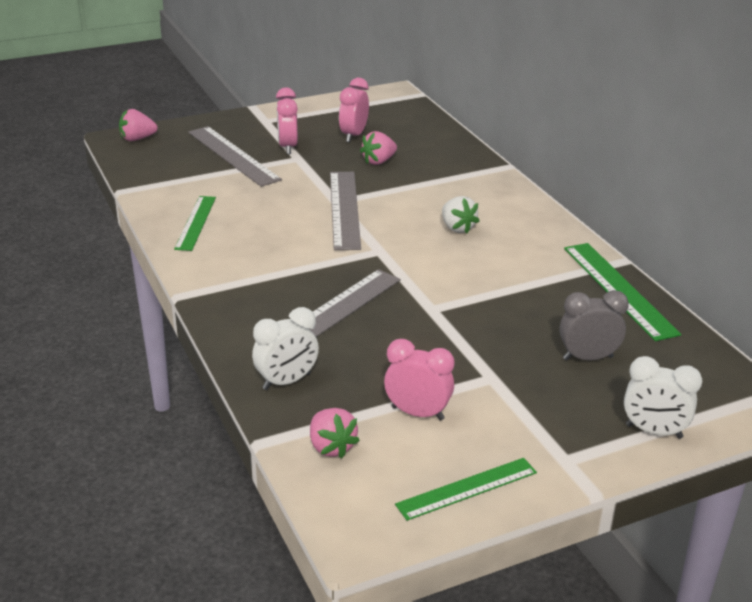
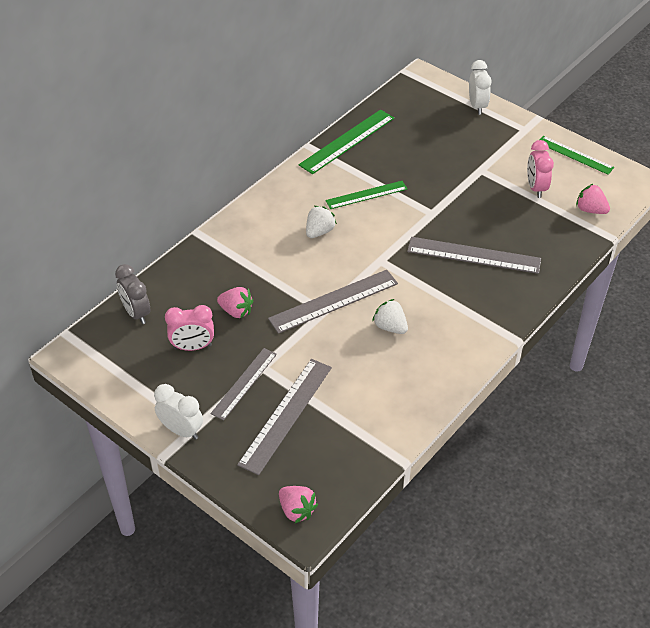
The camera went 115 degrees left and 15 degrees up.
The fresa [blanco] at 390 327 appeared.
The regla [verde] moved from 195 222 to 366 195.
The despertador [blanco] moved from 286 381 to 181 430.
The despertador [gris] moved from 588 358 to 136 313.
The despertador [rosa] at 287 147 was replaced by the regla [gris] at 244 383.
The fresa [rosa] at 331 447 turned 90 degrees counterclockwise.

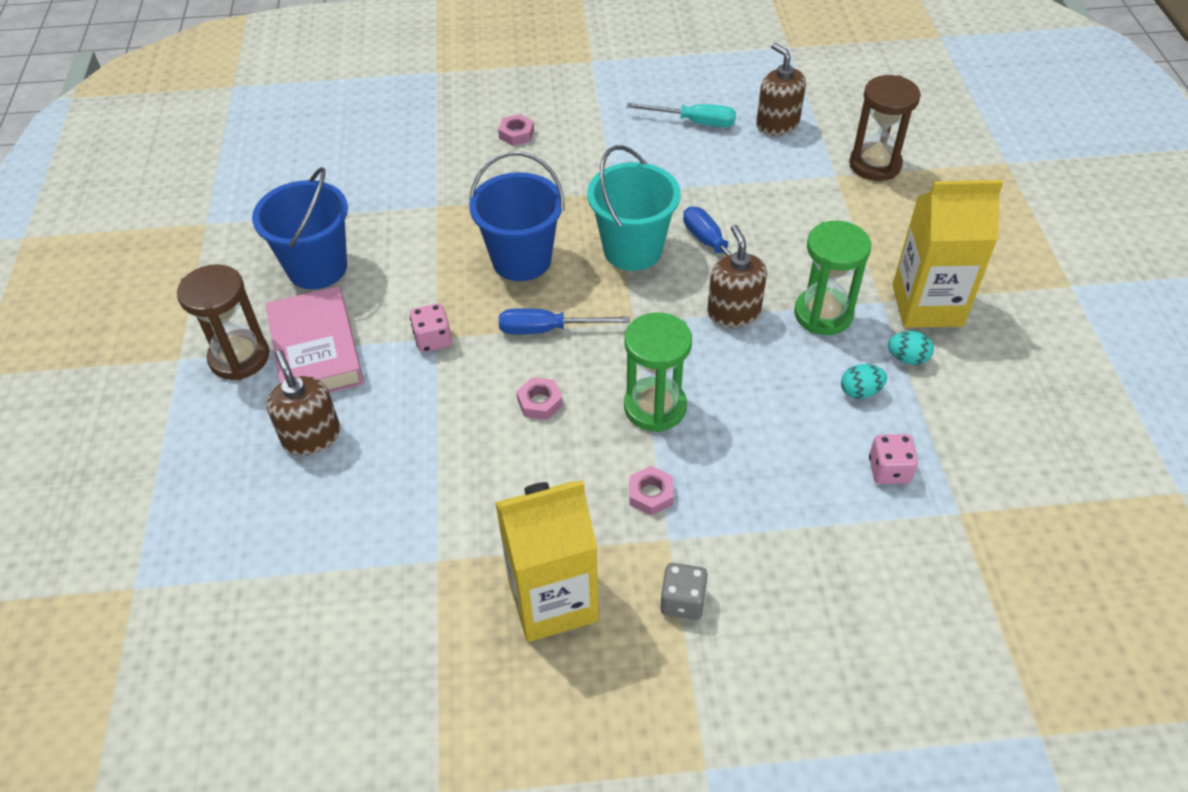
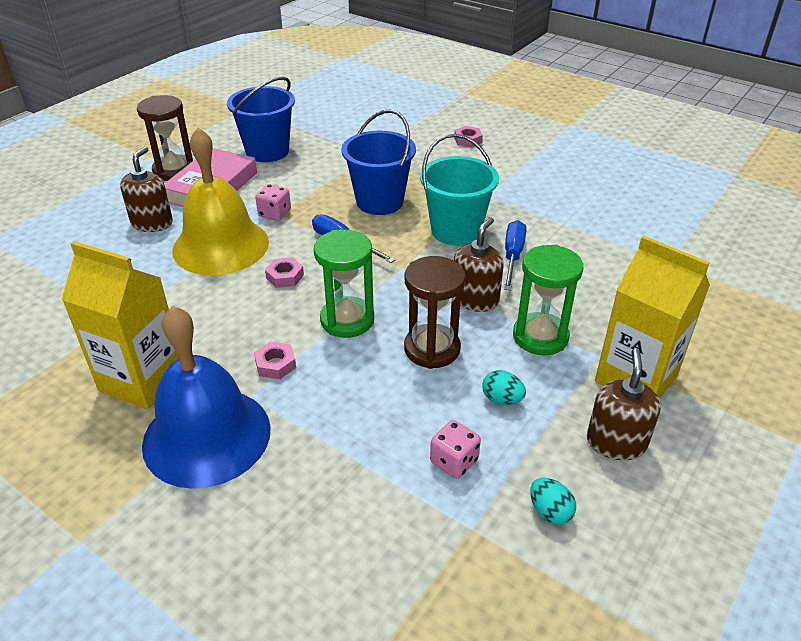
The camera went 40 degrees right and 10 degrees down.
The destornillador [turquesa] at 694 122 disappeared.
The campana [amarillo] at 221 246 appeared.
The dispensador de jabón [marrón] moved from 777 124 to 616 442.
The reloj de arena [marrón] moved from 875 165 to 432 349.
The huevo [turquesa] moved from 907 358 to 550 511.
The dado [gris] at 682 601 was replaced by the campana [azul] at 207 436.

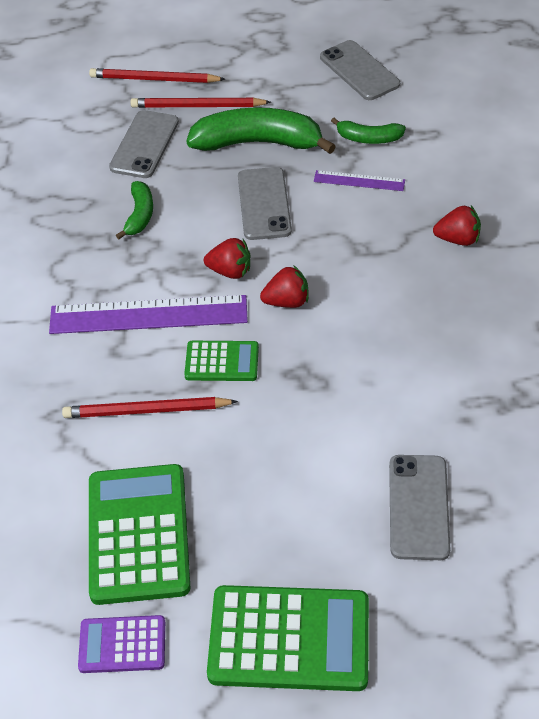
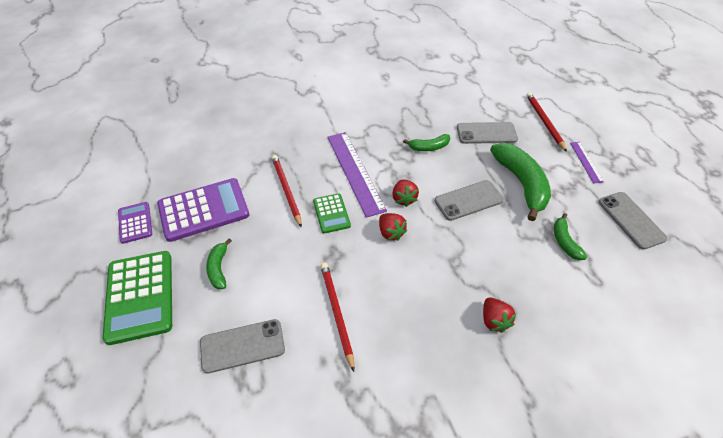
The camera went 70 degrees right and 0 degrees up.
The plátano [verde] at 219 268 appeared.
The lápiz [rojo] moved from 197 106 to 336 313.
The regla [morado] moved from 359 181 to 586 162.
The calculadora [verde] at 139 534 became the calculadora [morado] at 204 210.
The móvil [gris] at 359 71 turned 60 degrees counterclockwise.

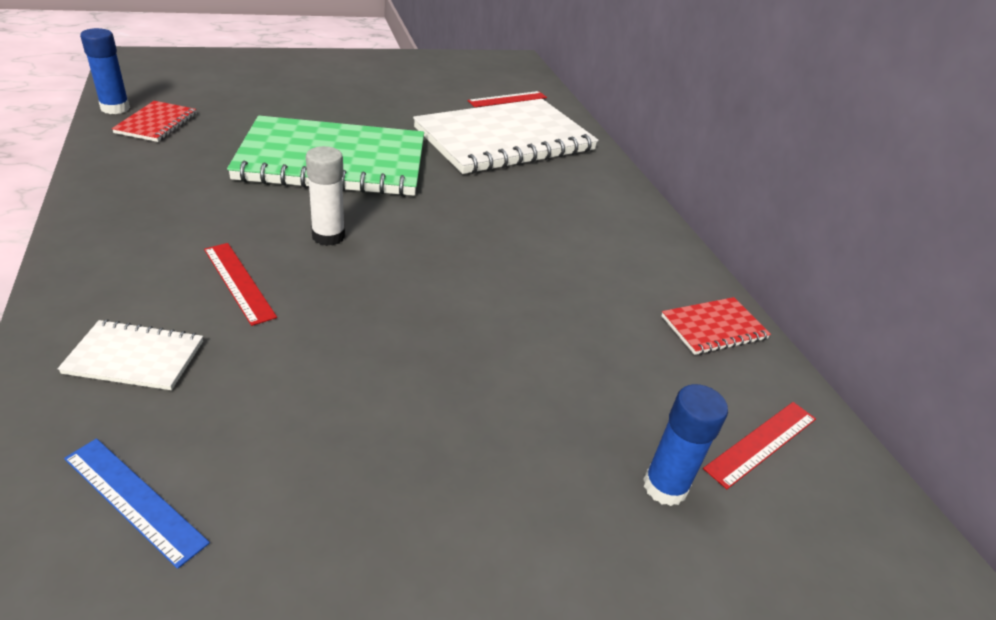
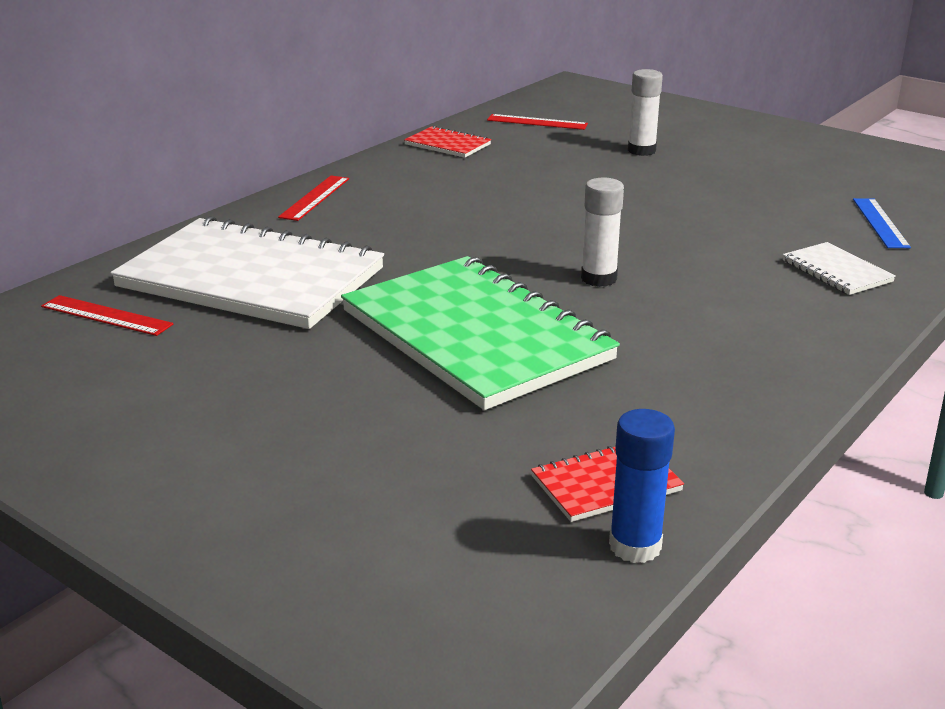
The camera went 120 degrees left and 10 degrees down.
The barra de pegamento [azul] at 665 486 disappeared.
The barra de pegamento [blanco] at 641 151 appeared.
The regla [rojo] moved from 239 282 to 314 197.

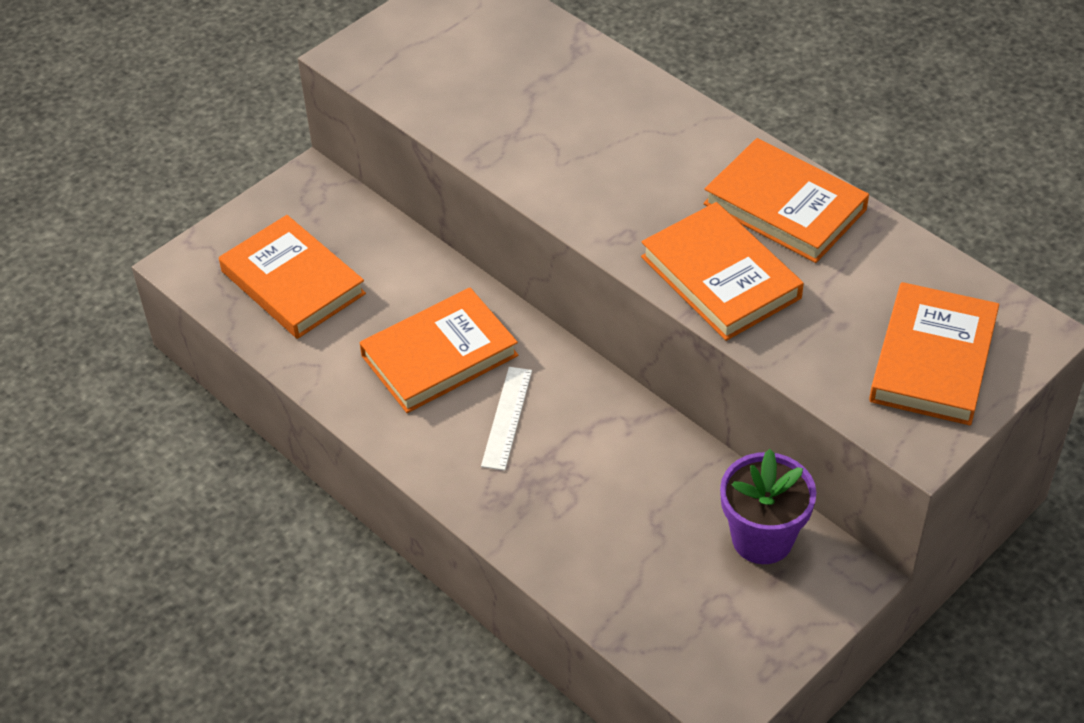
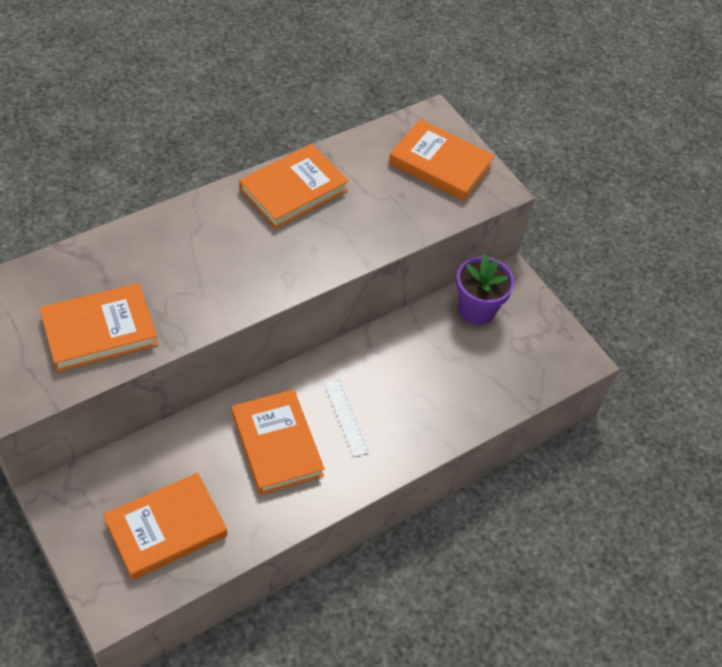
The camera went 85 degrees left and 5 degrees up.
The libro [naranja] moved from 720 277 to 99 331.
The regla [blanco] at 507 418 turned 45 degrees clockwise.

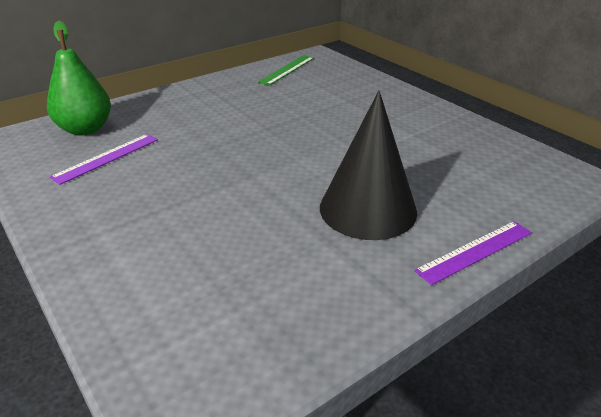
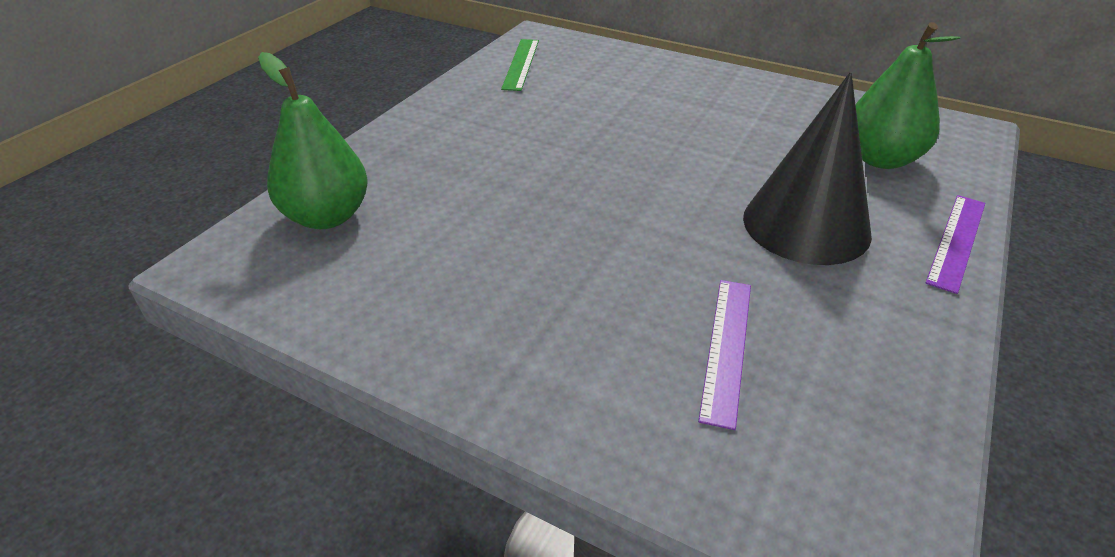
The camera went 25 degrees left and 5 degrees up.
The pera [verde] at 880 159 appeared.
The regla [morado] moved from 106 158 to 726 347.

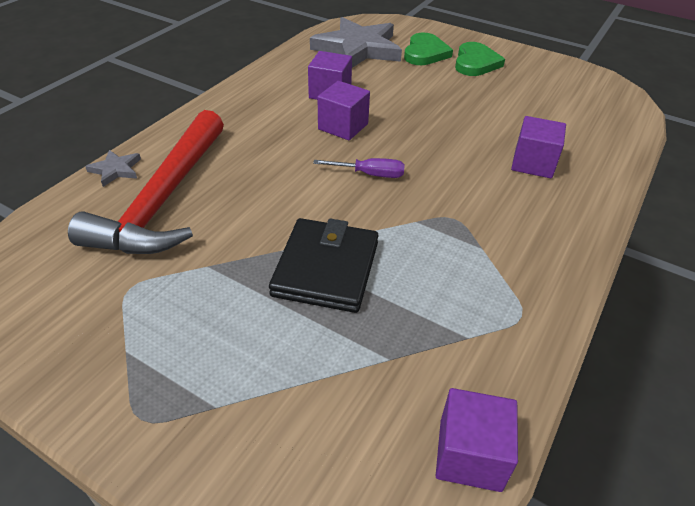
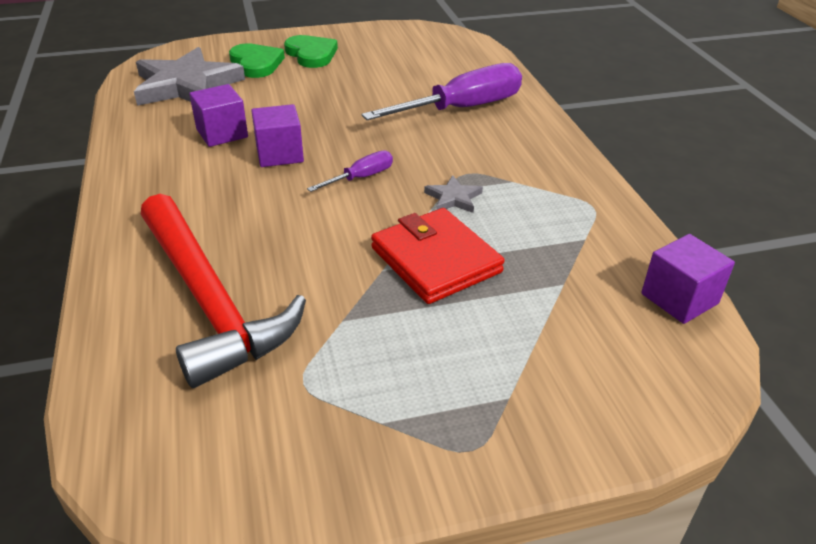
The camera went 45 degrees left and 5 degrees down.
The estrella [gris] moved from 116 170 to 453 198.
The cubo [morado] at 533 163 was replaced by the destornillador [morado] at 462 108.
The cartera [negro] at 326 268 became the cartera [rojo] at 435 260.

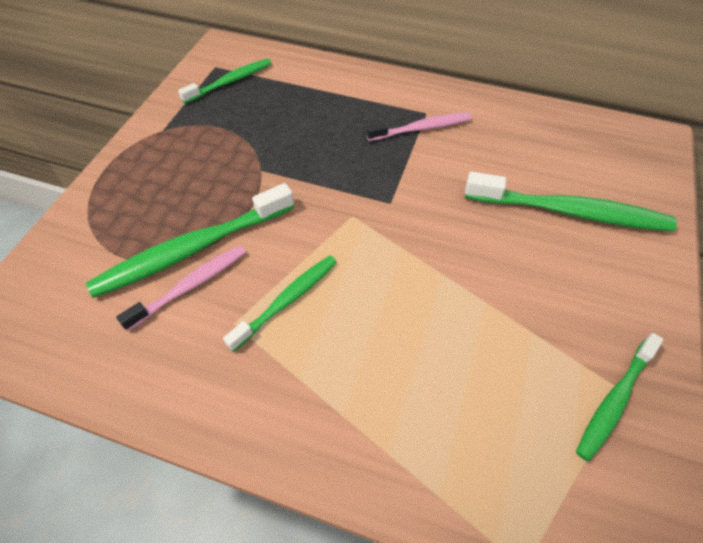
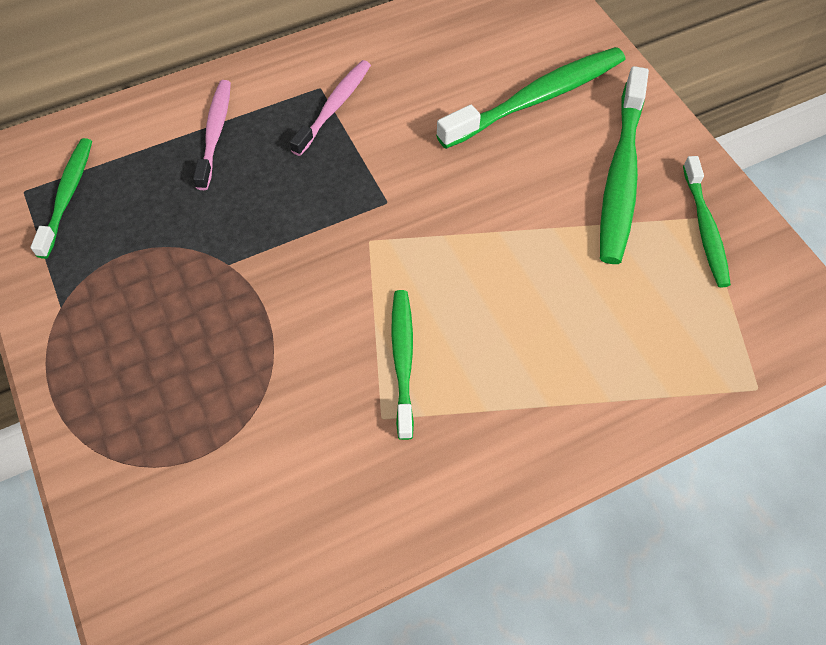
The camera went 45 degrees left and 5 degrees up.
The cepillo de dientes [verde] moved from 192 249 to 621 175.
The cepillo de dientes [rosa] moved from 190 286 to 215 133.

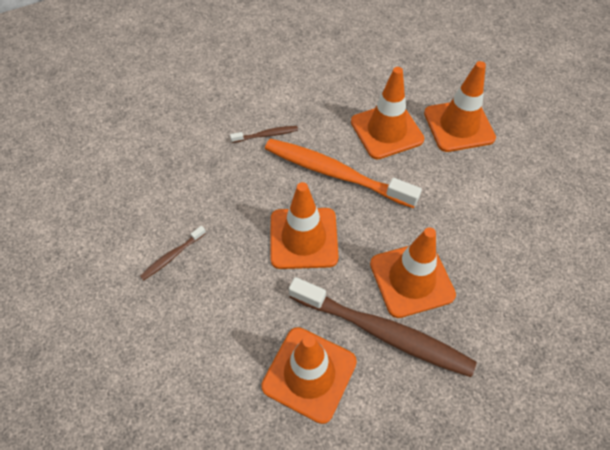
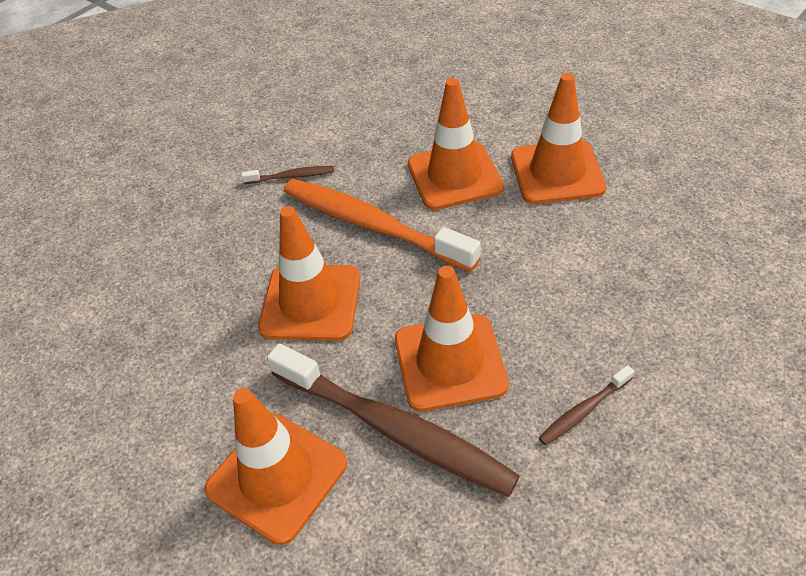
The camera went 10 degrees right and 10 degrees down.
The cepillo de dientes [marrón] moved from 172 256 to 584 410.

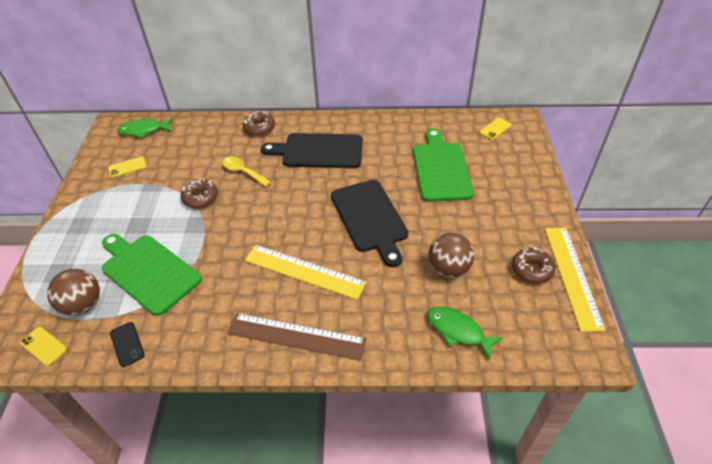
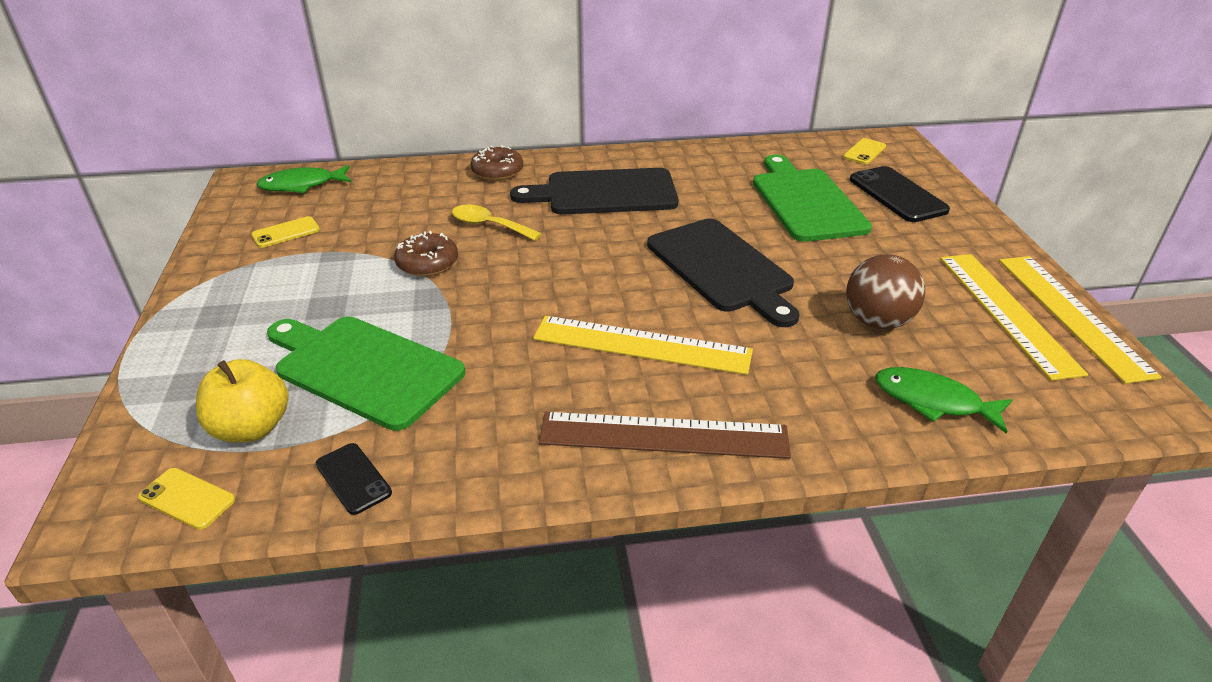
The camera went 10 degrees left and 10 degrees down.
The móvil [negro] at 897 195 appeared.
The pelota [marrón] at 83 305 was replaced by the manzana [amarillo] at 251 428.
The rosquilla [marrón] at 531 270 was replaced by the regla [amarillo] at 1006 312.

